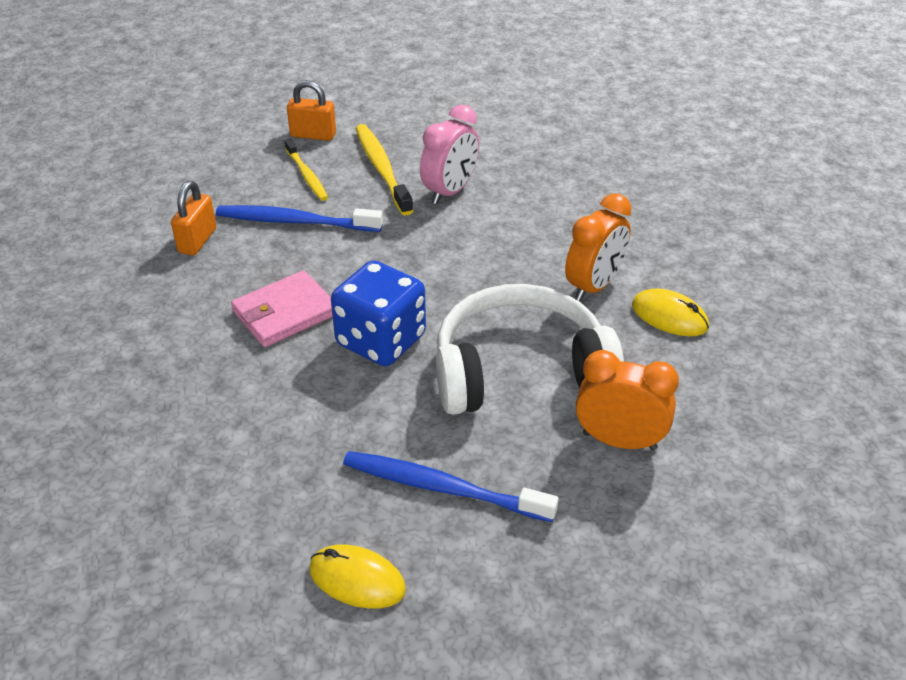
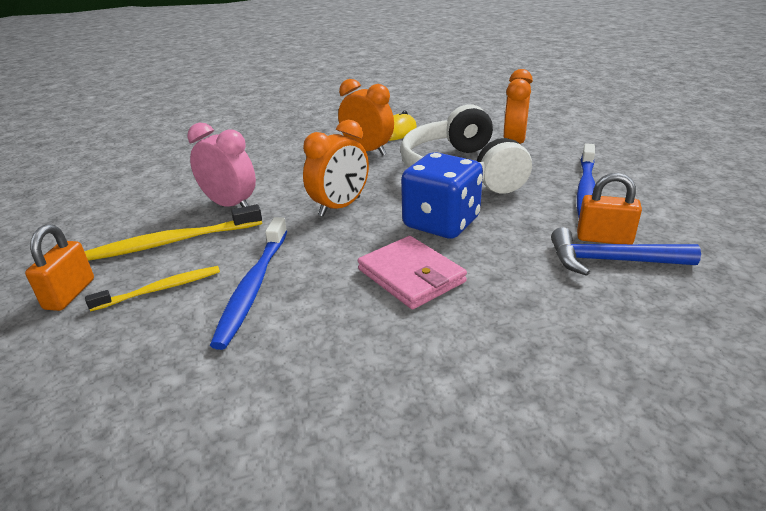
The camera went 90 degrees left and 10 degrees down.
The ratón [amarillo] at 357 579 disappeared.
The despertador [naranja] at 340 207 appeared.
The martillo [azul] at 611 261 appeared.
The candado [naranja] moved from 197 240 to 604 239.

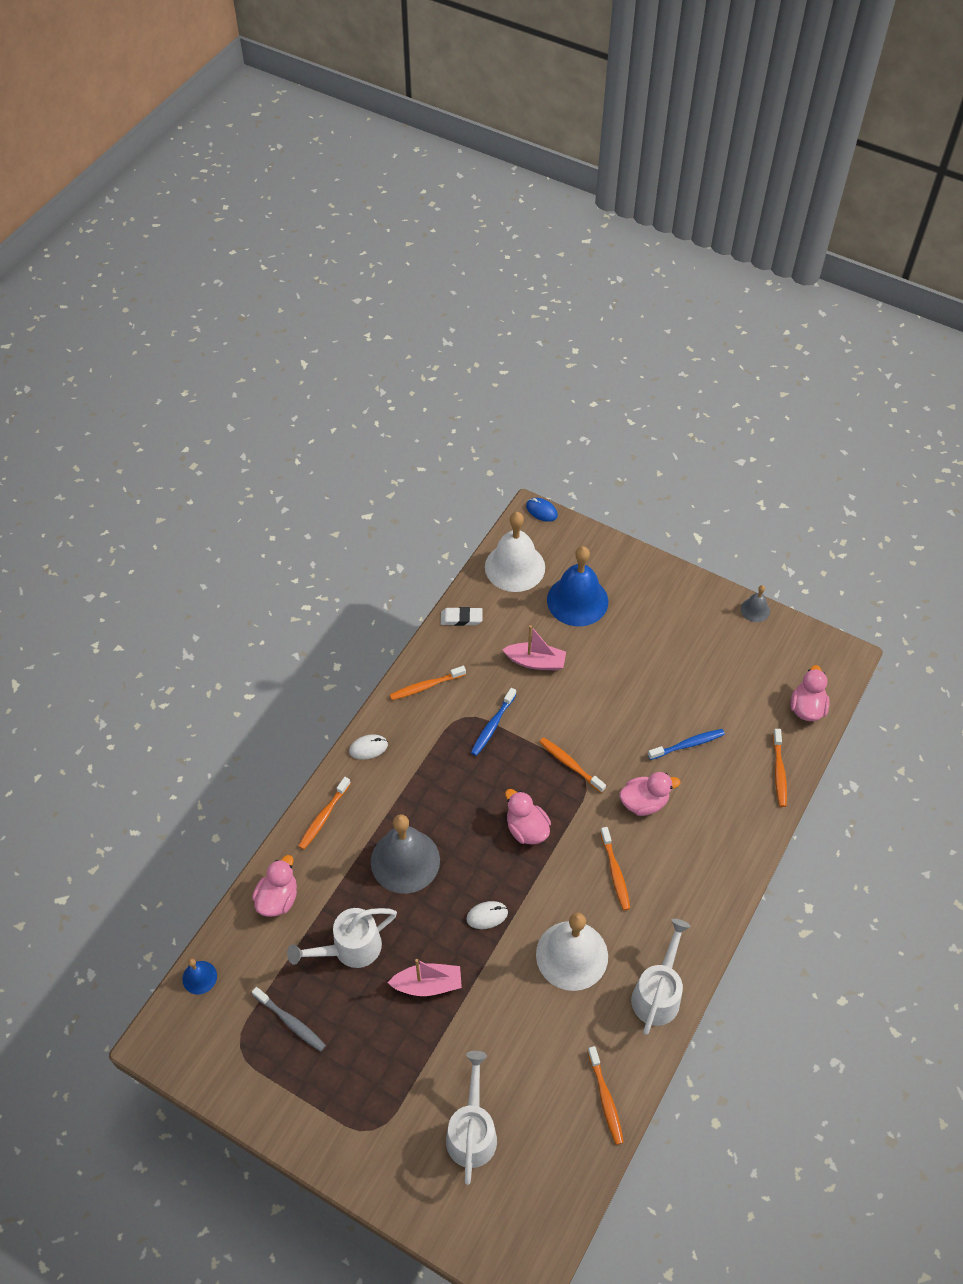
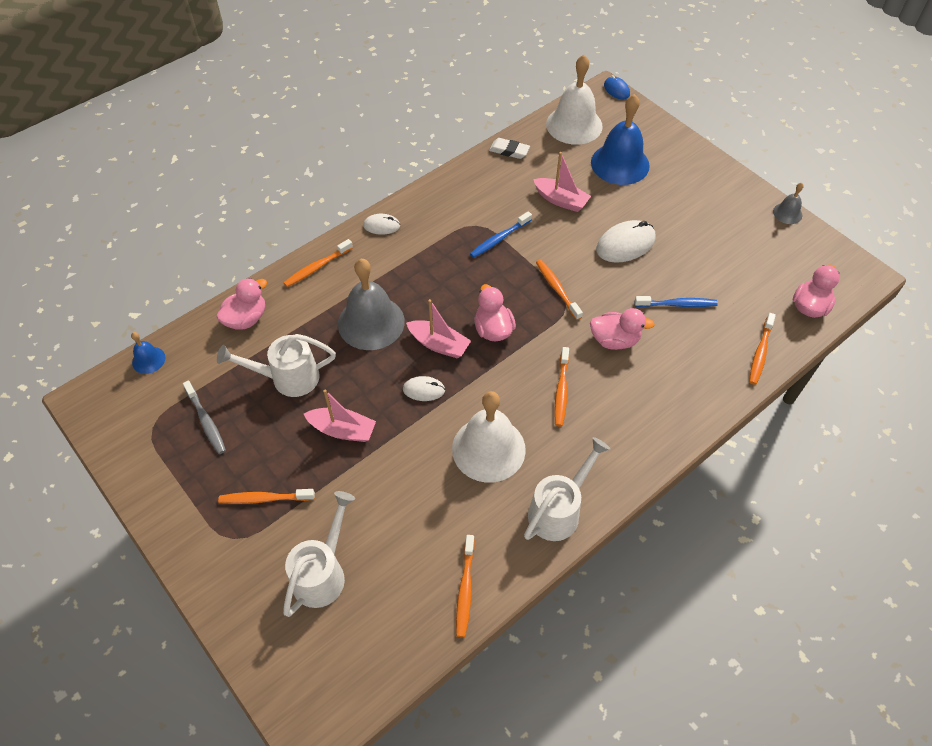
The camera went 20 degrees right and 0 degrees up.
The barco [rosa] at 439 344 appeared.
The ratón [blanco] at 625 244 appeared.
The cepillo de dientes [naranja] moved from 426 686 to 264 499.

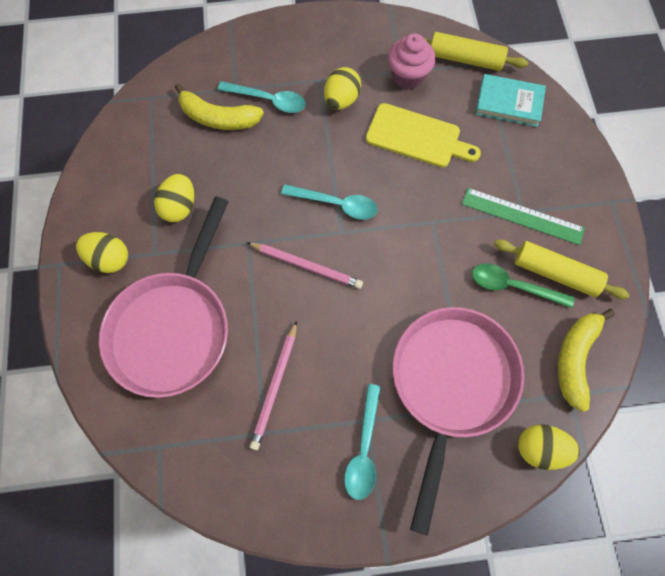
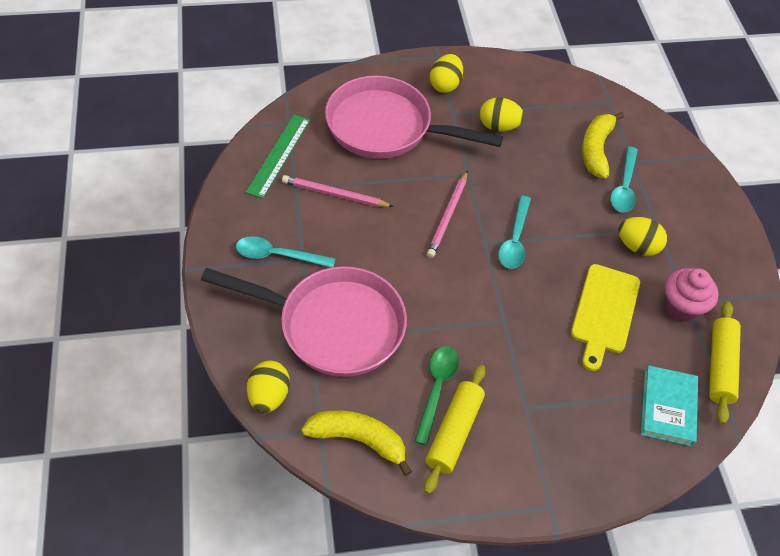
The camera went 85 degrees right and 15 degrees down.
The regla [verde] moved from 522 216 to 279 155.

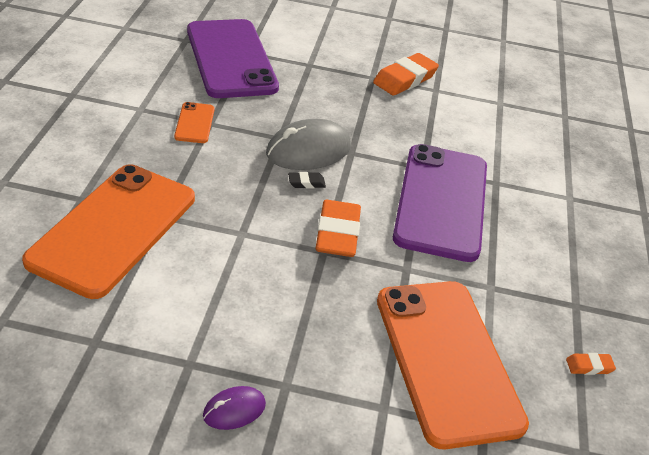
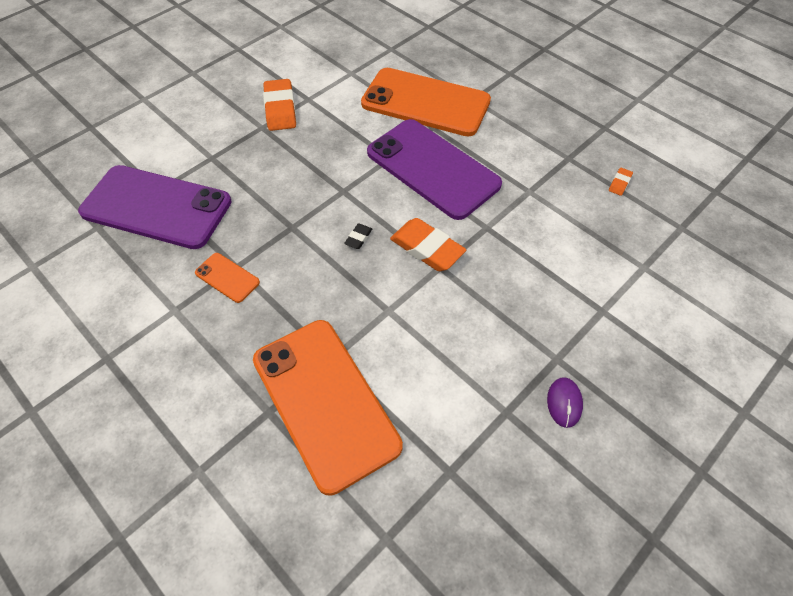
The camera went 50 degrees left and 15 degrees up.
The ratón [gris] at 308 150 disappeared.
The móvil [naranja] moved from 447 360 to 425 102.

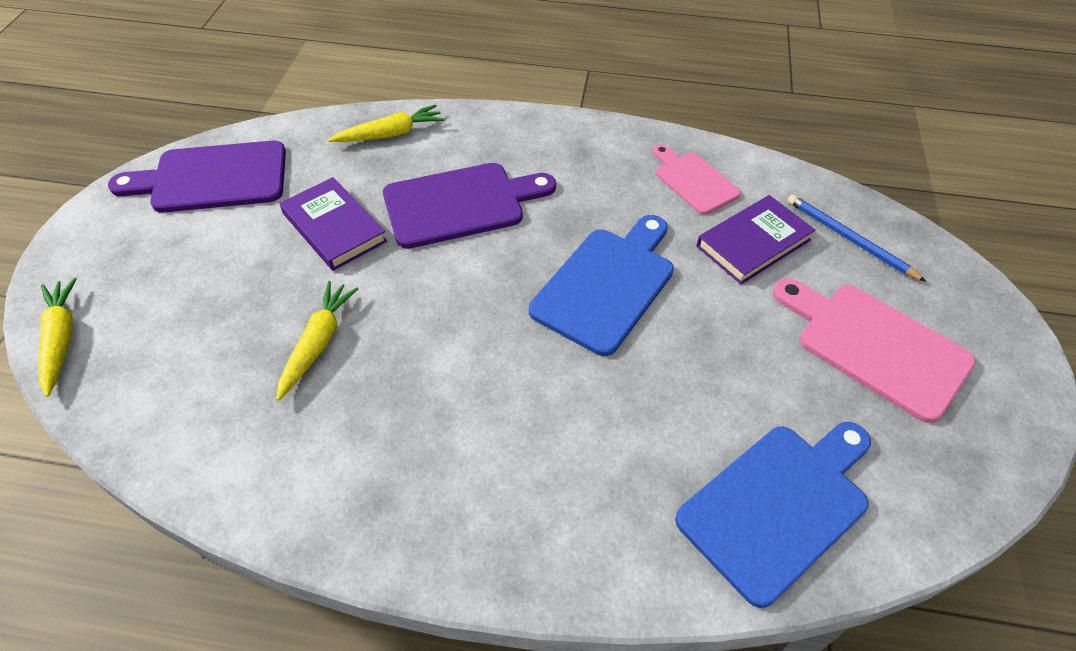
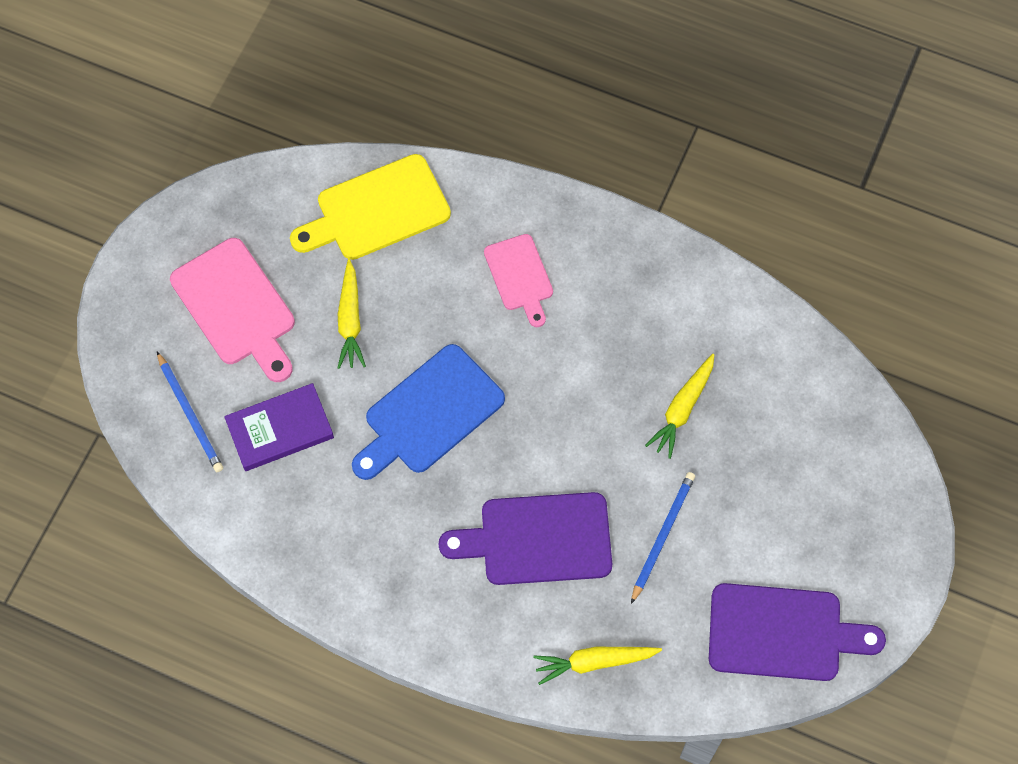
The camera went 165 degrees left and 15 degrees up.
The zanahoria [amarillo] moved from 61 339 to 350 321.
The tabla de cortar [rosa] moved from 693 181 to 520 276.
The libro [morado] at 334 227 was replaced by the lápiz [azul] at 662 536.
The tabla de cortar [azul] at 778 505 became the tabla de cortar [amarillo] at 377 210.

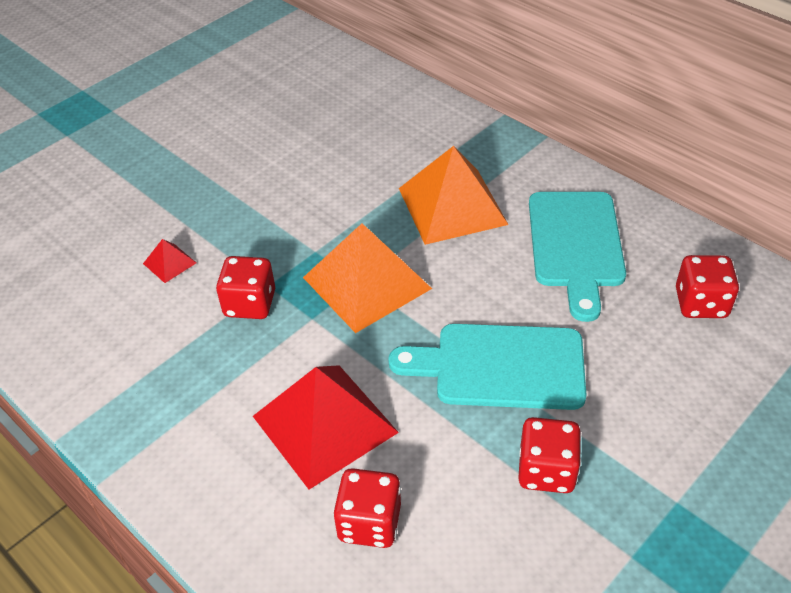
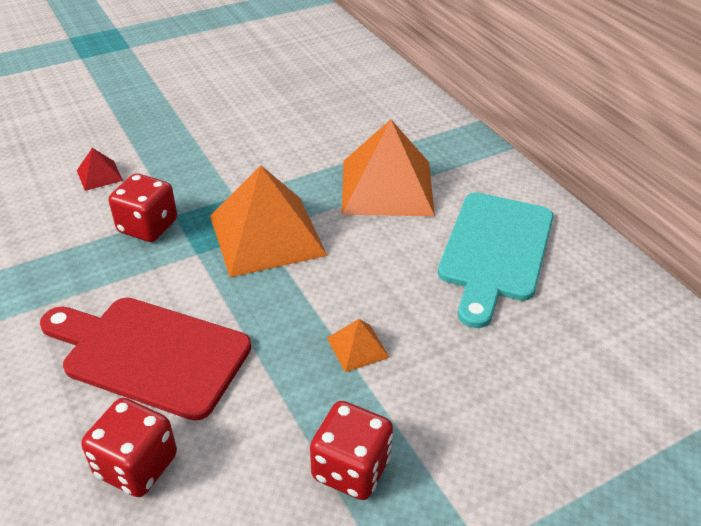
The camera went 15 degrees right and 5 degrees down.
The dado [rojo] at 701 303 disappeared.
The pirámide [rojo] at 324 424 was replaced by the tabla de cortar [rojo] at 150 354.
The tabla de cortar [turquesa] at 501 366 was replaced by the pirámide [naranja] at 357 347.

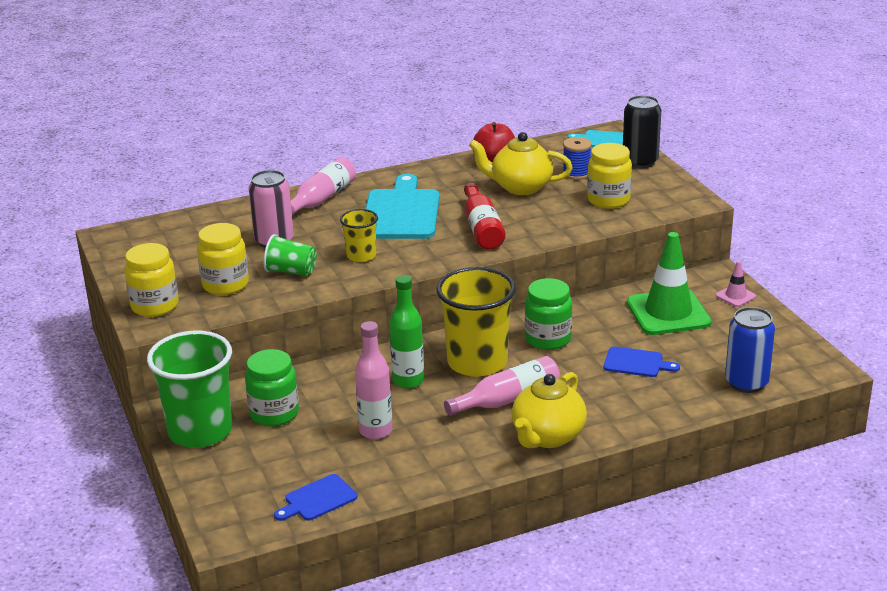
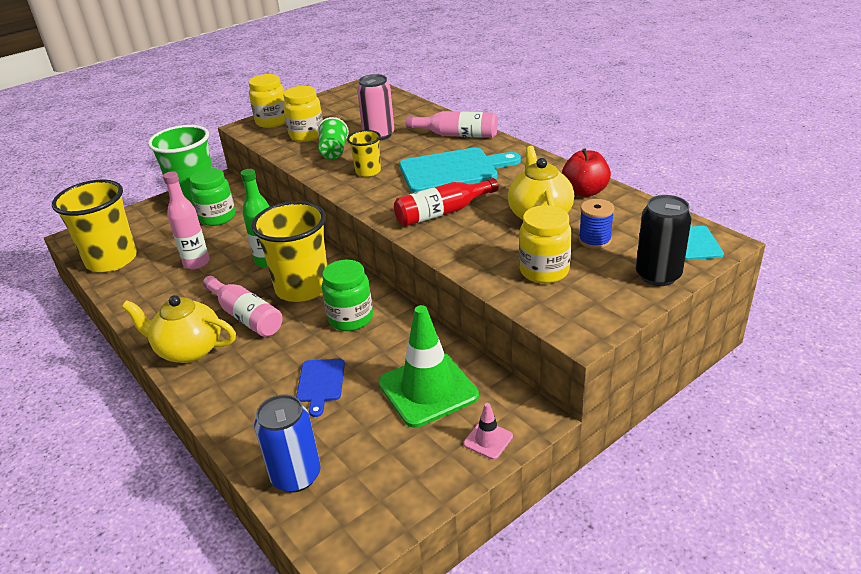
The camera went 75 degrees right and 5 degrees up.
The tabla de cortar [azul] at 318 499 was replaced by the vaso [amarillo] at 111 260.

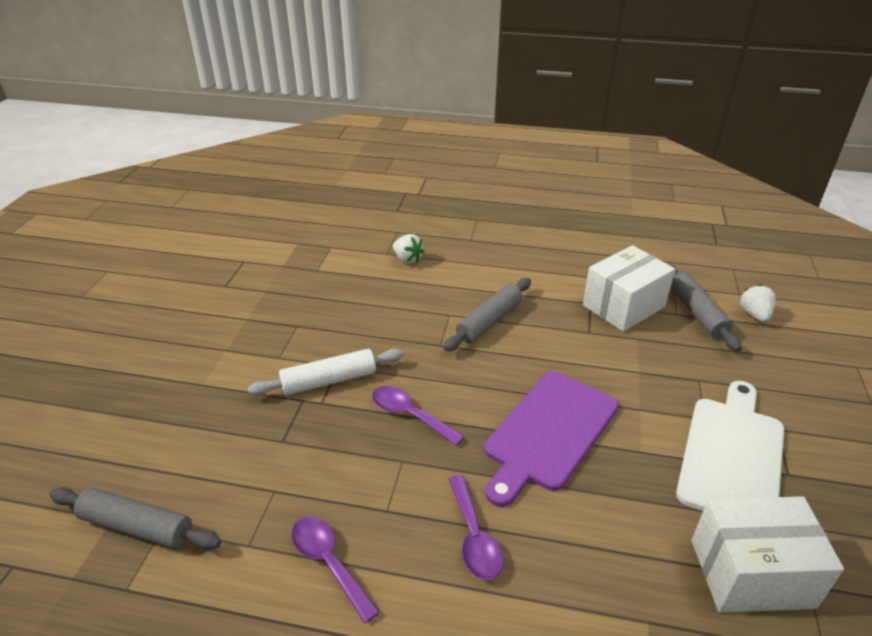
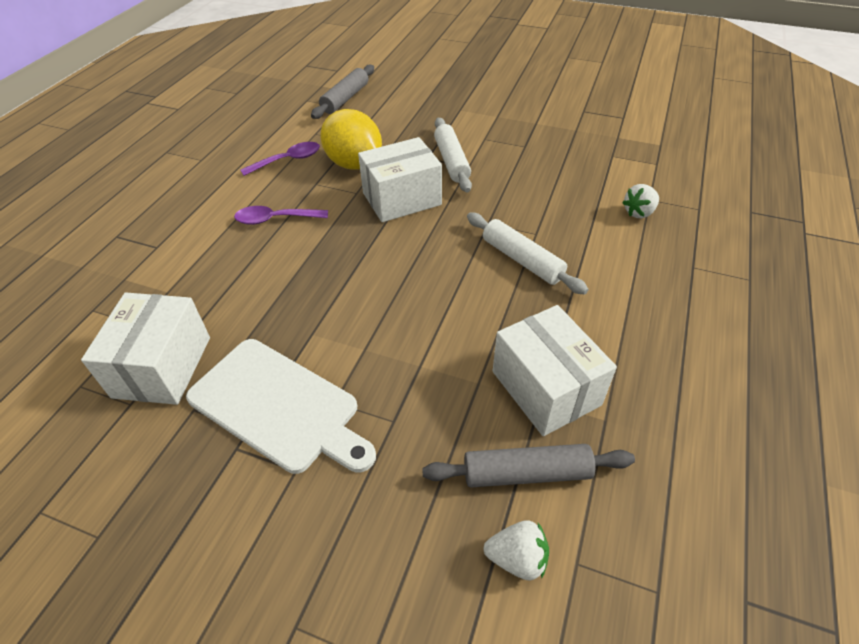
The camera went 100 degrees right and 10 degrees up.
The tabla de cortar [morado] at 548 432 disappeared.
The limón [amarillo] at 354 164 appeared.
The cuchara [morado] at 409 415 was replaced by the caja [blanco] at 402 199.
The rodillo [gris] at 489 321 became the rodillo [blanco] at 522 260.

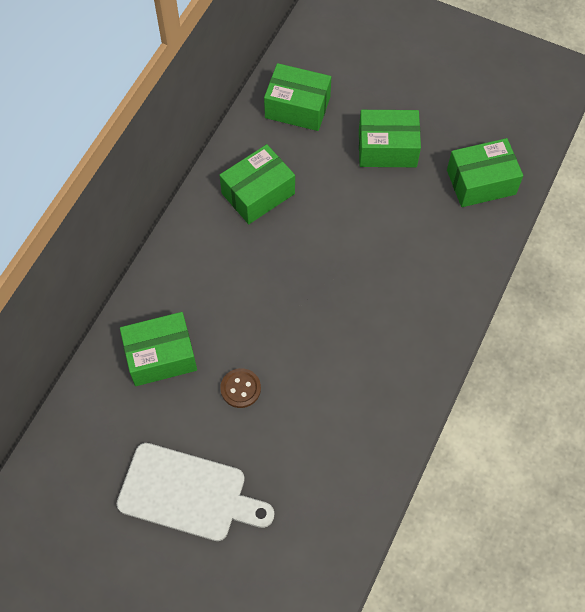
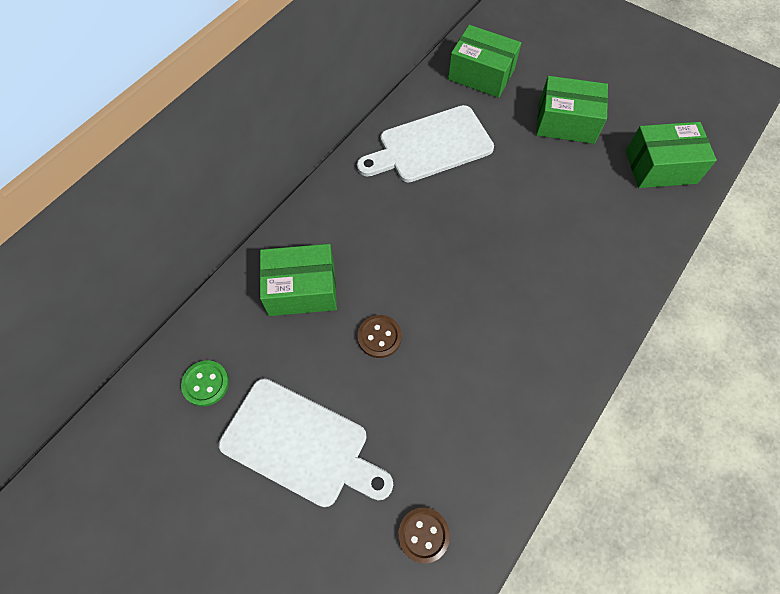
The camera went 10 degrees right and 0 degrees up.
The botón [verde] at 206 383 appeared.
The botón [marrón] at 423 535 appeared.
The caja [verde] at 258 193 was replaced by the tabla de cortar [blanco] at 430 146.

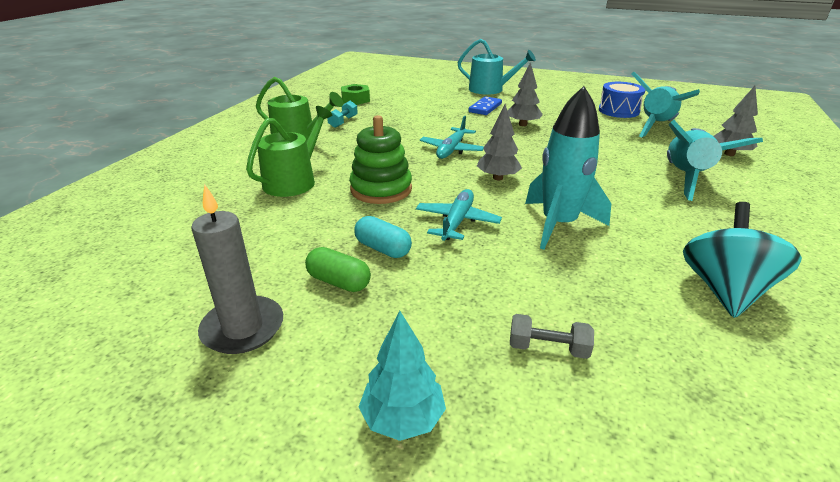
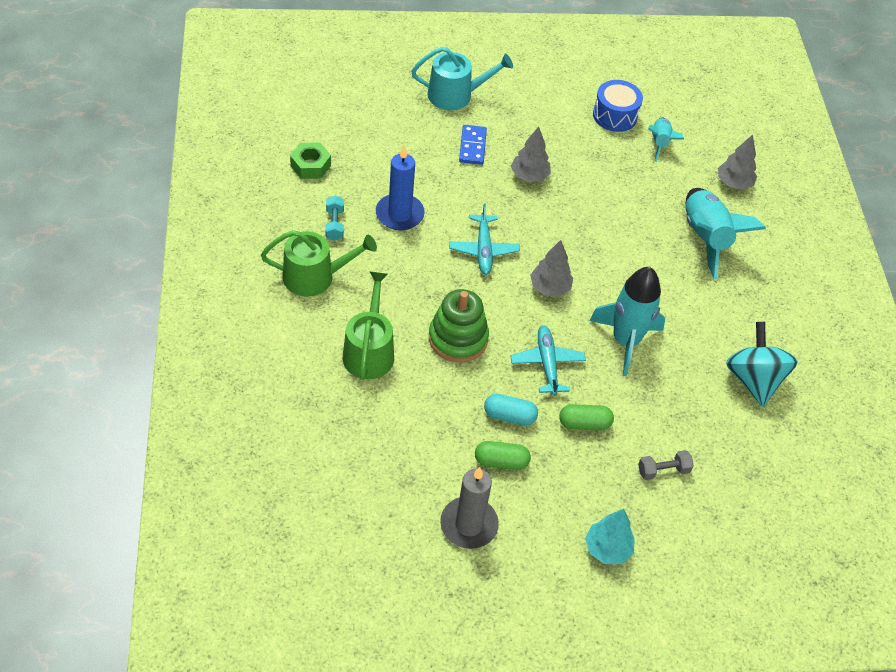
The camera went 30 degrees left and 20 degrees up.
The vela [azul] at 399 214 appeared.
The cápsula [verde] at 584 423 appeared.
The cohete [turquesa] at 656 126 changed to 0.55 times the size.

